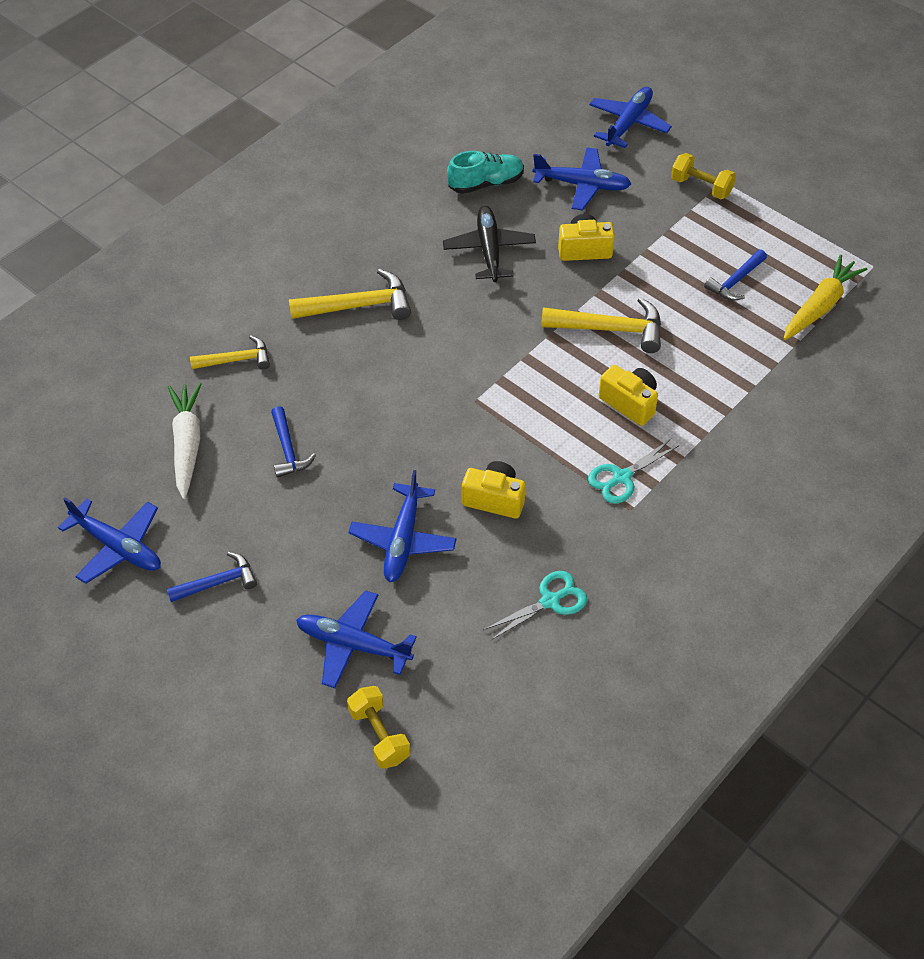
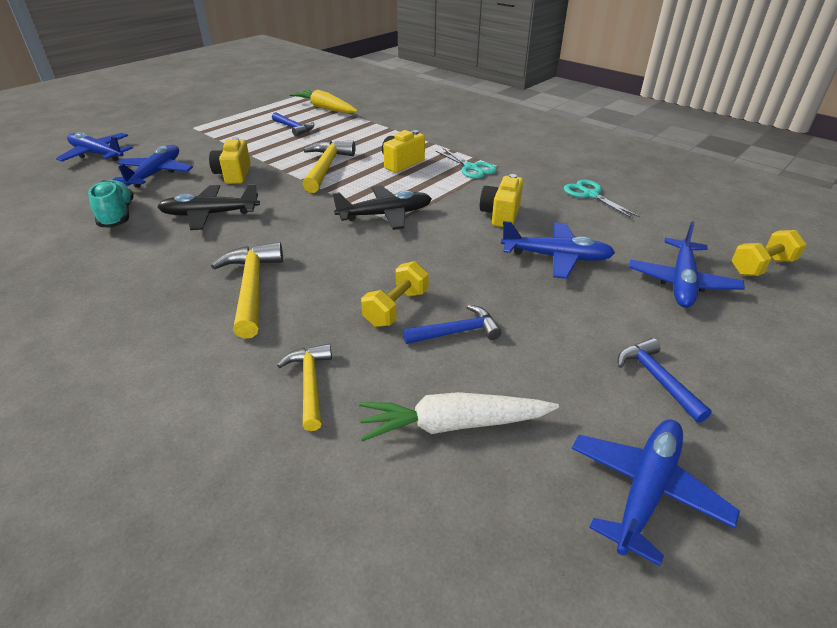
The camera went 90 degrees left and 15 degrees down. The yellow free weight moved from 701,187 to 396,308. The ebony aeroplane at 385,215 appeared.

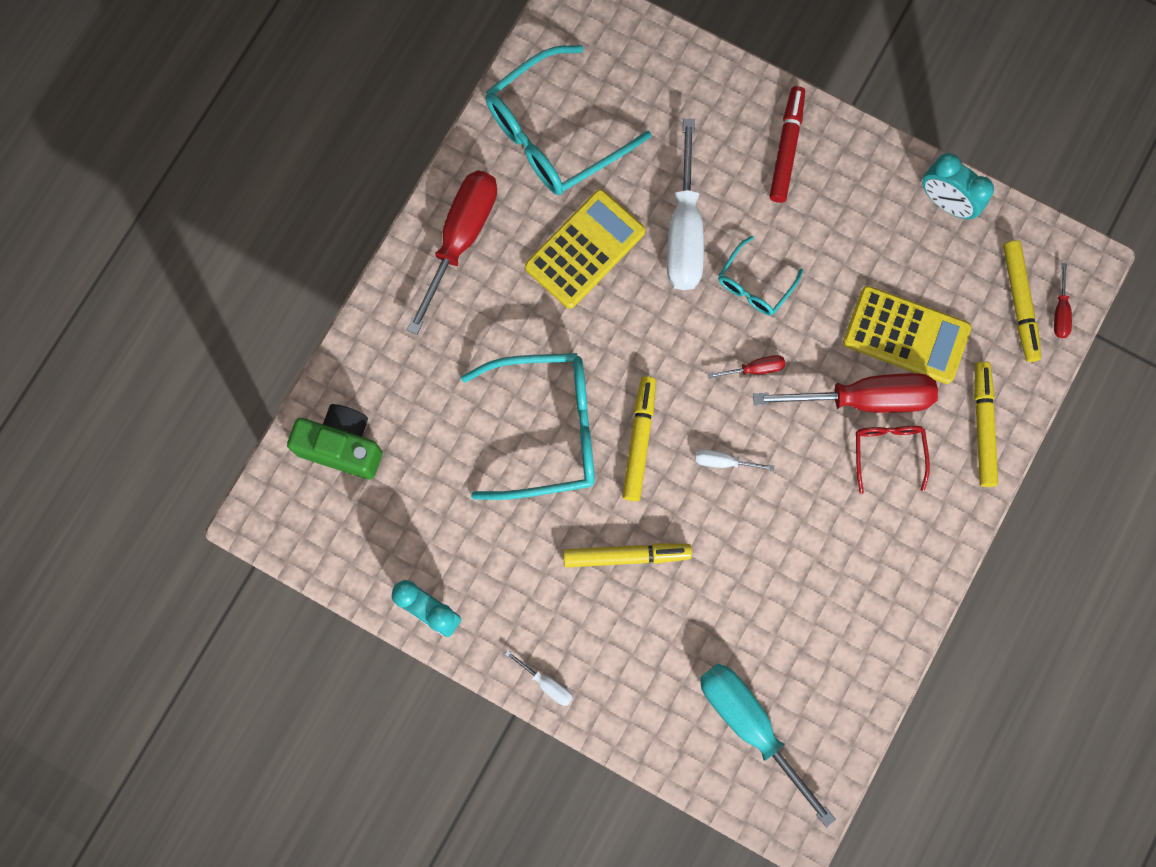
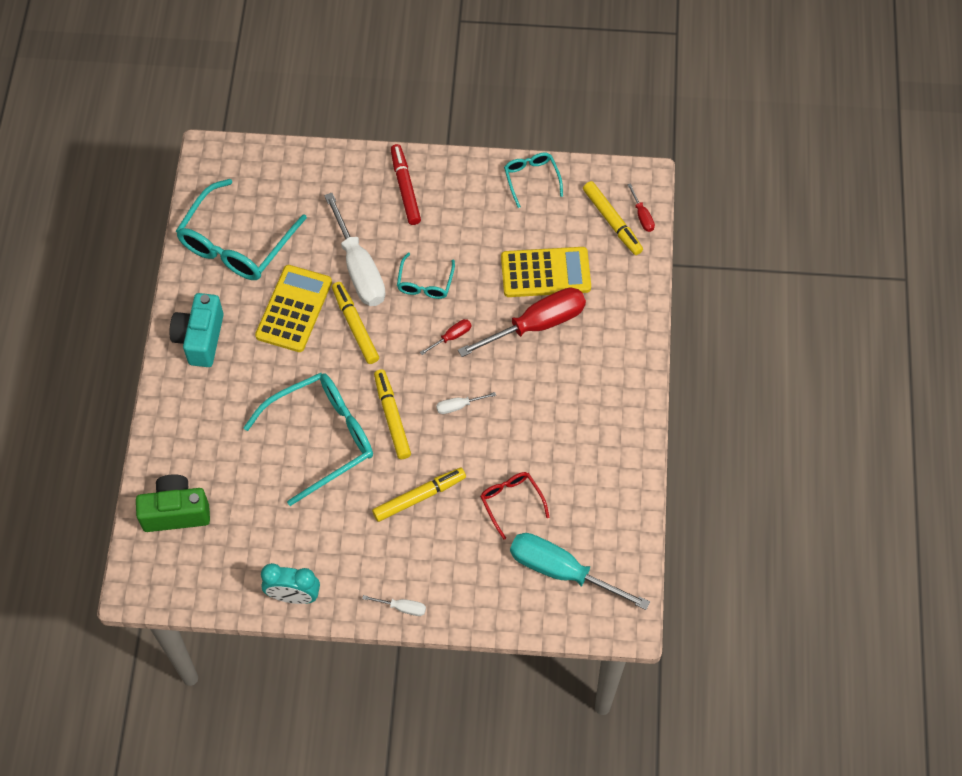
The camera went 25 degrees left and 15 degrees down. The red screwdriver at 460,239 was replaced by the turquoise photo camera at 200,339. The red spectacles moved from 888,452 to 511,502. The turquoise bedside clock at 946,202 was replaced by the turquoise spectacles at 531,179. The yellow marker moved from 983,426 to 355,326.

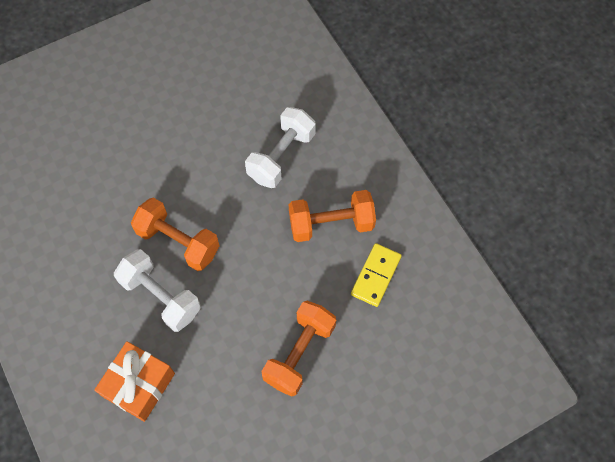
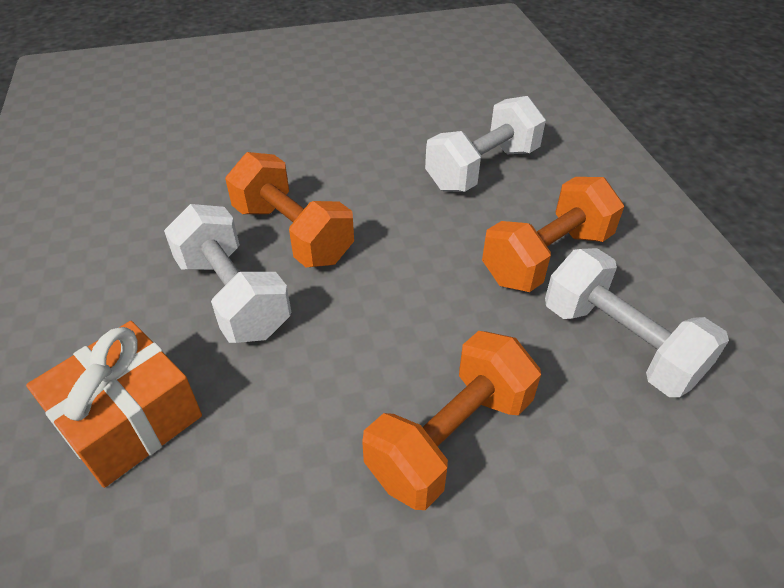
The camera went 15 degrees right and 20 degrees down. The orange-coloured free weight at 331,224 turned 45 degrees counterclockwise. The yellow domino at 375,275 was replaced by the snow-white free weight at 619,343.

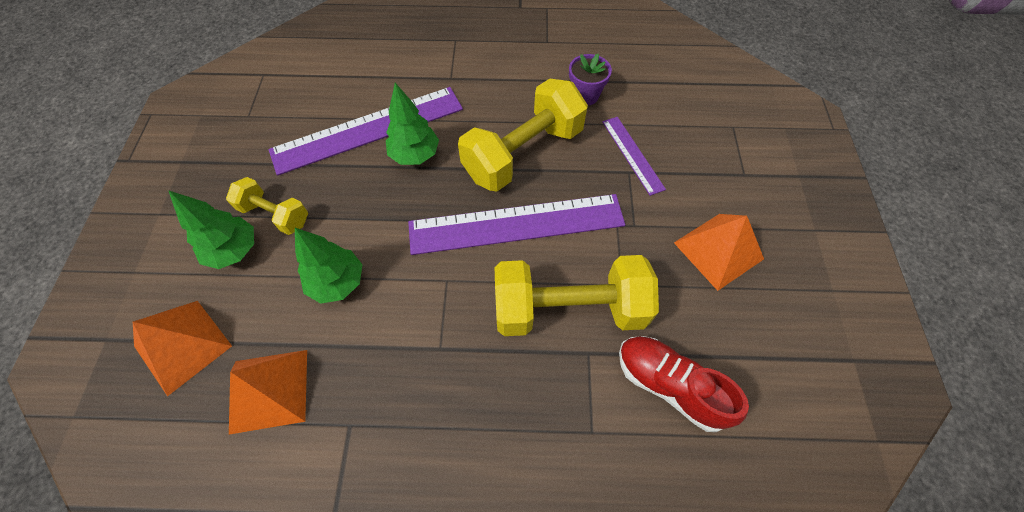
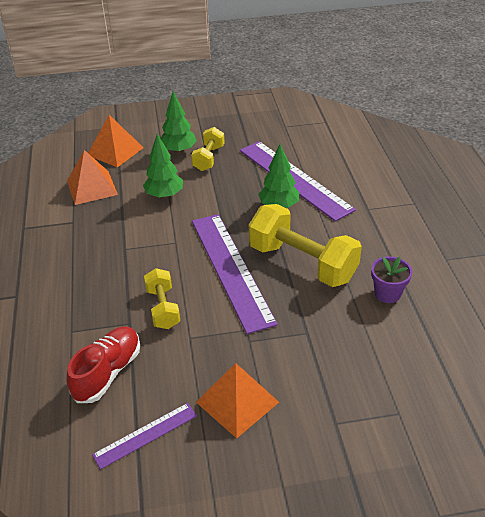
The camera went 80 degrees right and 20 degrees down. The yellow free weight at 569,309 changed to 0.54 times the size. The royal purple measuring stick moved from 632,154 to 145,435.

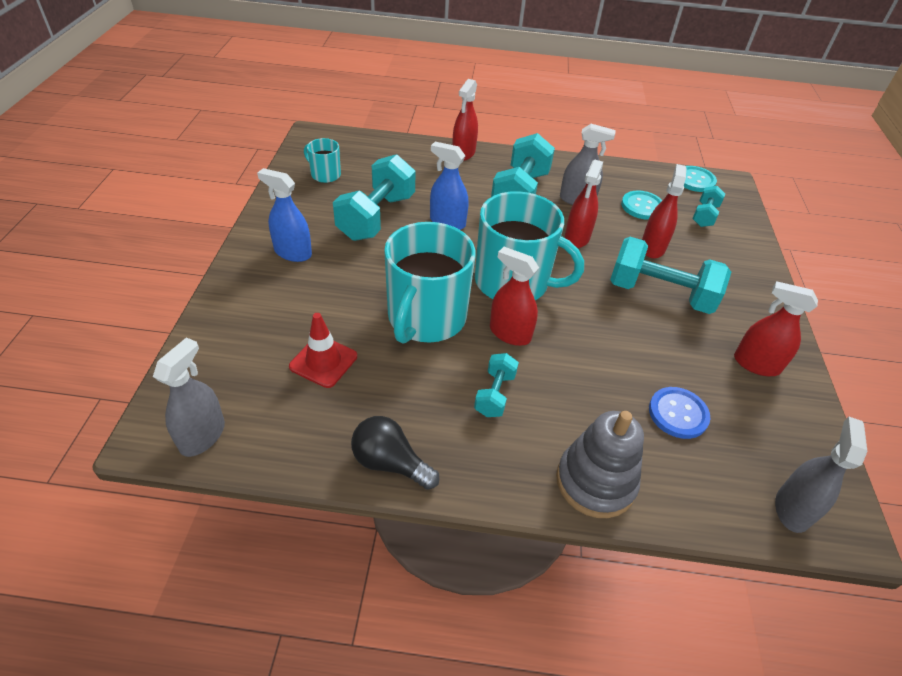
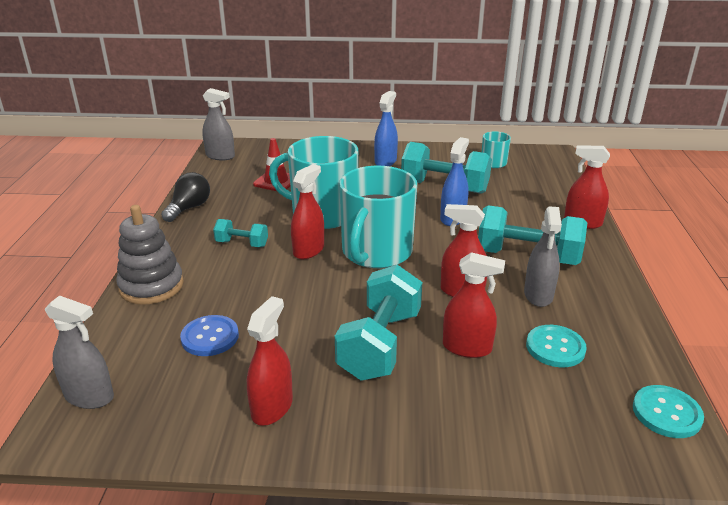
The camera went 90 degrees right and 15 degrees down. The turquoise free weight at 704,216 disappeared.

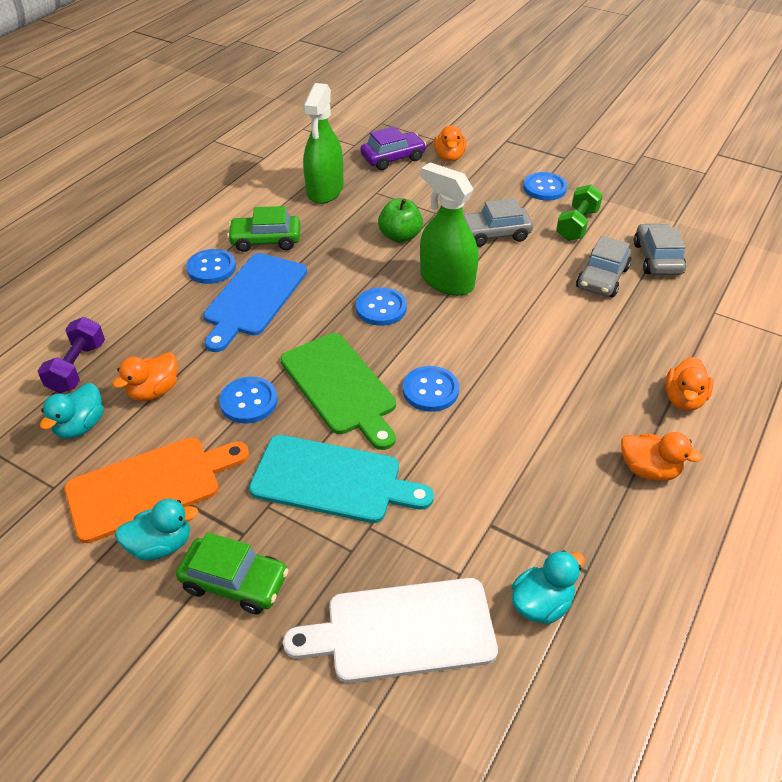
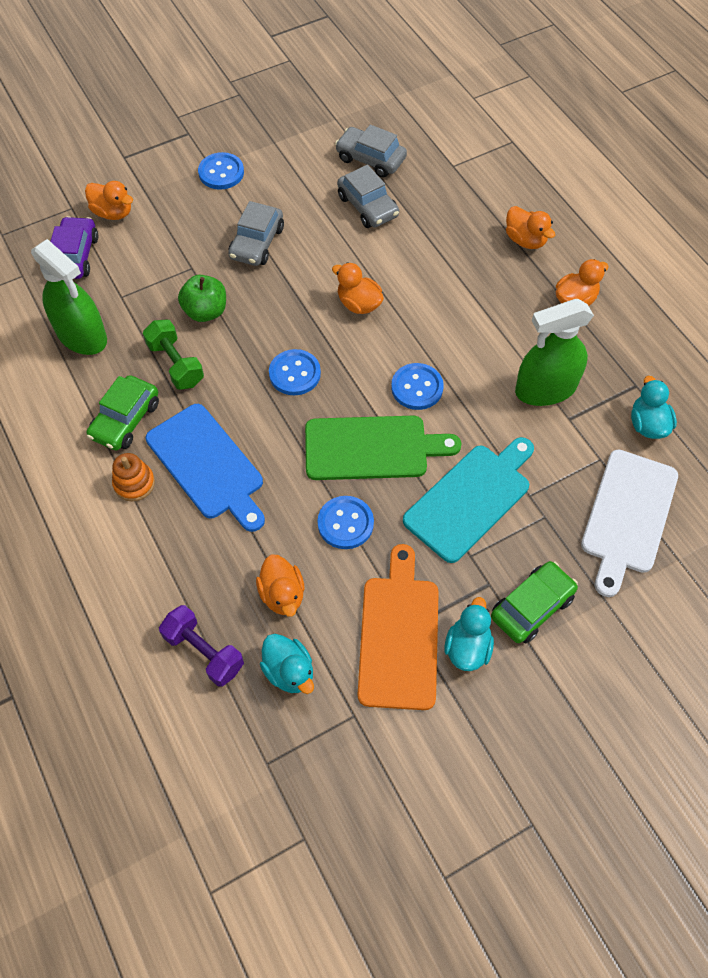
The camera went 60 degrees left and 15 degrees up. The cobalt button at 211,268 was replaced by the orange-coloured stacking rings at 134,483. The leaf-green spray bottle moved from 446,281 to 545,389. The leaf-green free weight moved from 577,225 to 176,364. The orange-coloured duck at 359,304 appeared.

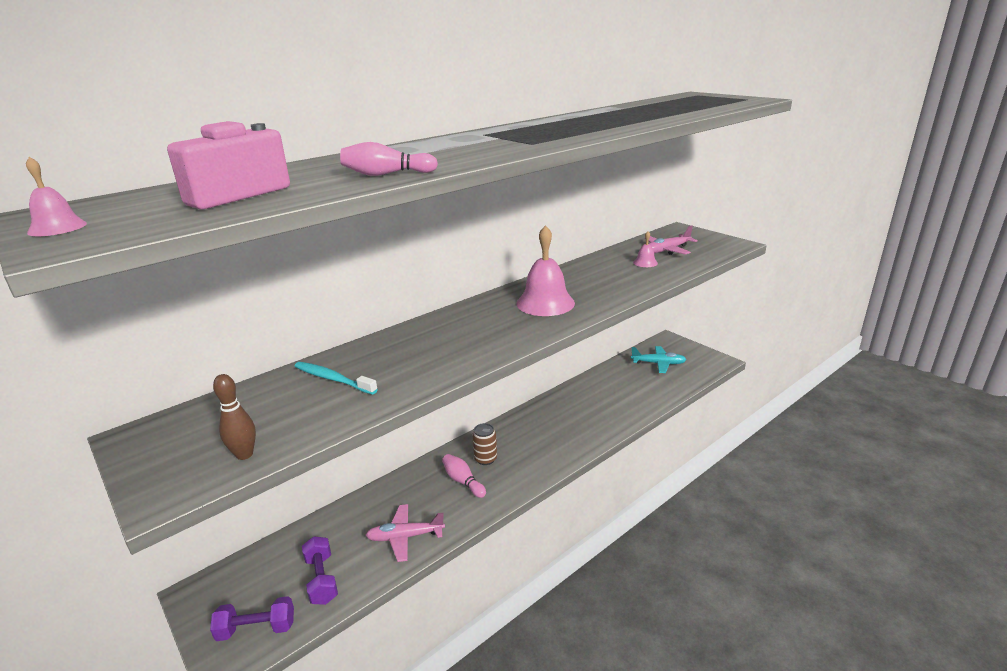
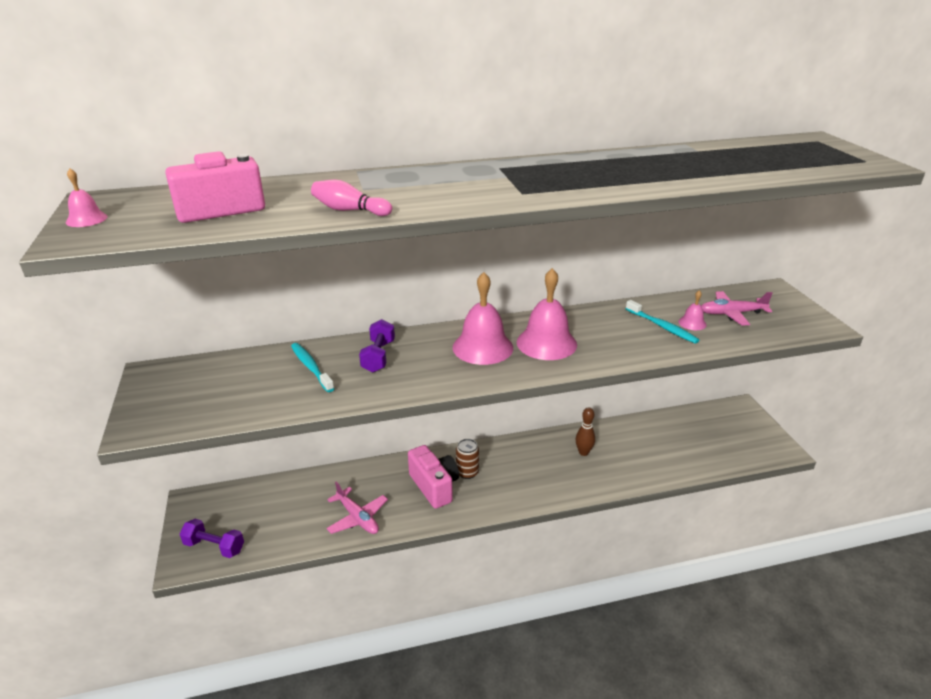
The camera went 25 degrees right and 5 degrees up. The dark brown skittle moved from 244,454 to 583,452. The royal purple free weight moved from 322,579 to 378,356. The rose-pink aeroplane at 405,537 turned 150 degrees counterclockwise. The rose-pink skittle at 463,481 was replaced by the rose-pink photo camera at 434,486. The turquoise aeroplane at 658,363 disappeared. The rose-pink school bell at 482,347 appeared. The turquoise dental brush at 662,326 appeared.

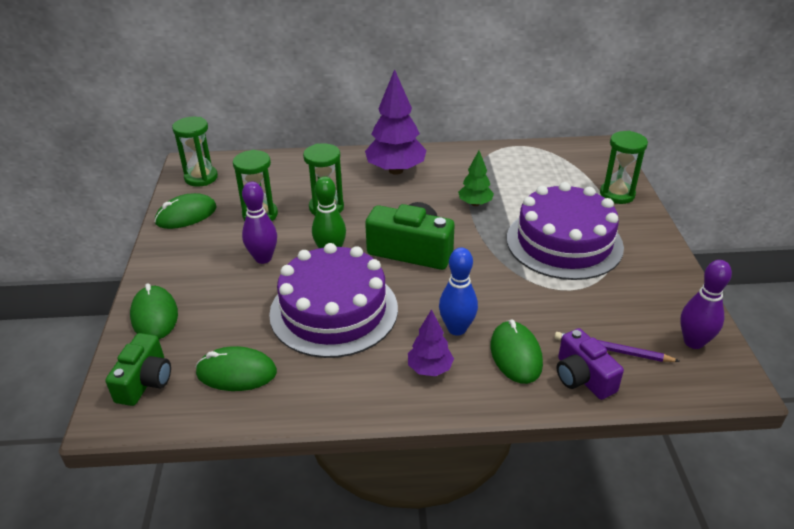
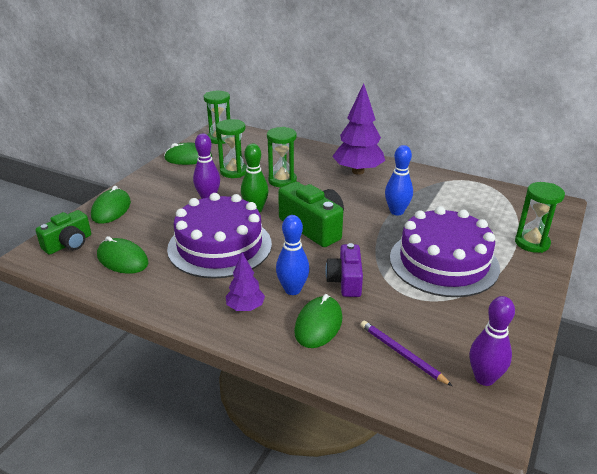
The camera went 30 degrees right and 5 degrees down. The leaf-green tree at 475,204 was replaced by the cobalt skittle at 396,211. The royal purple photo camera moved from 582,377 to 345,281.

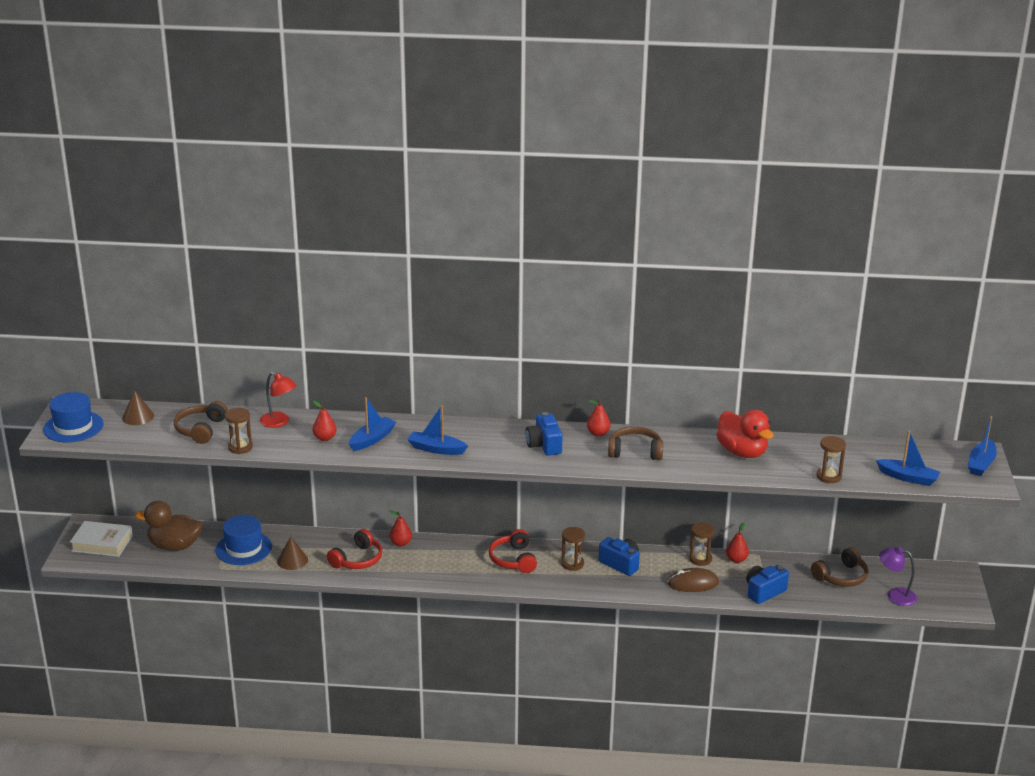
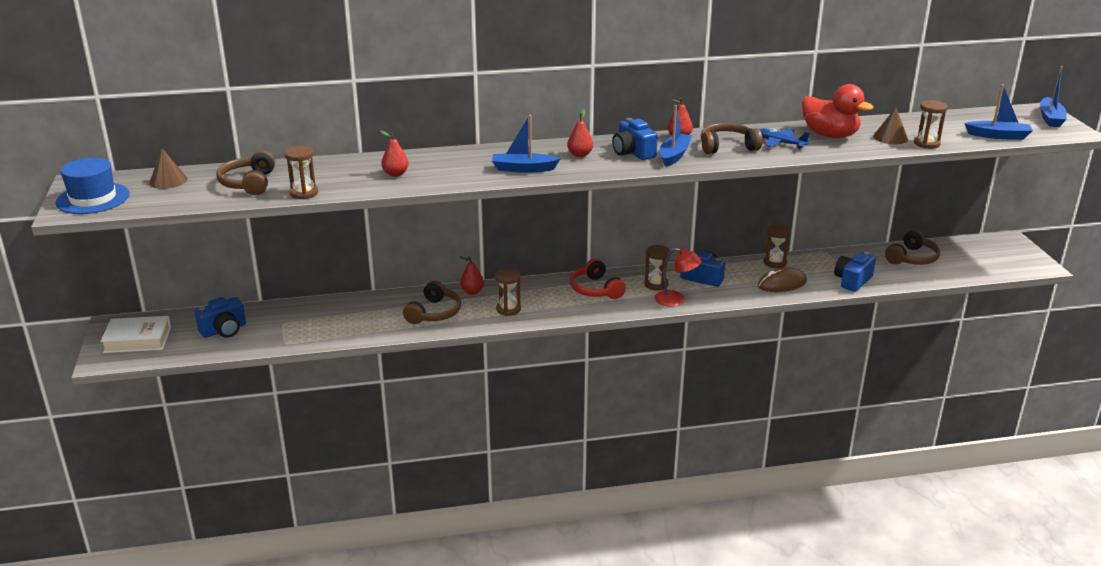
The camera went 15 degrees left and 0 degrees up. The dark brown duck at 174,546 was replaced by the cobalt photo camera at 224,330. The cobalt tall hat at 243,548 disappeared. The red lamp moved from 279,422 to 676,300. The dark brown cone moved from 292,560 to 890,137. The red headset at 357,559 became the dark brown headset at 434,313. The cobalt sailboat moved from 372,439 to 674,155. The red pear fruit moved from 736,559 to 580,155. The royal purple lamp at 895,595 disappeared. The dark brown sand timer at 508,309 appeared. The cobalt aeroplane at 780,143 appeared.

